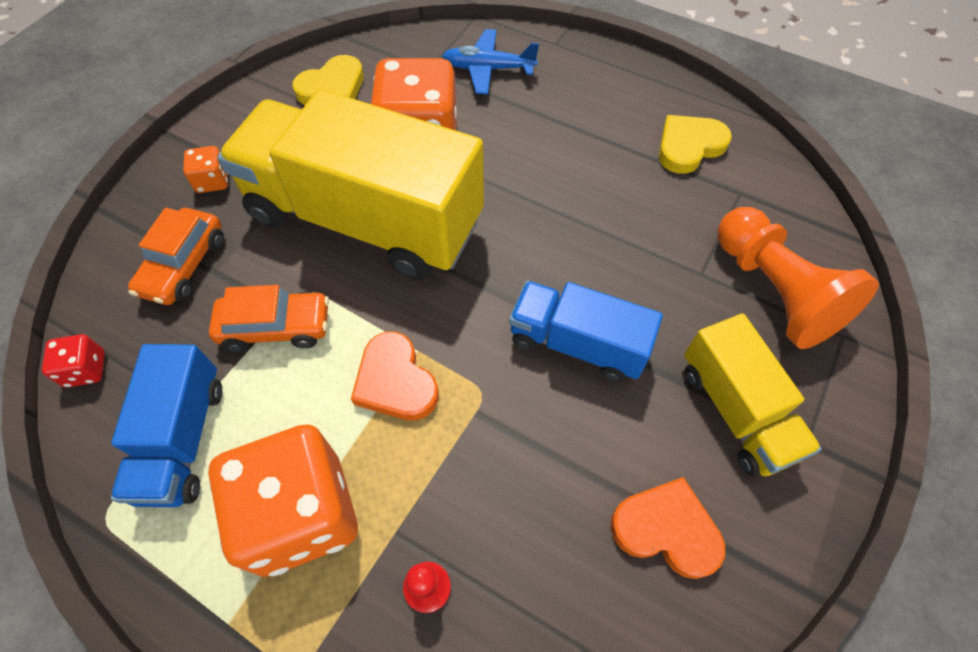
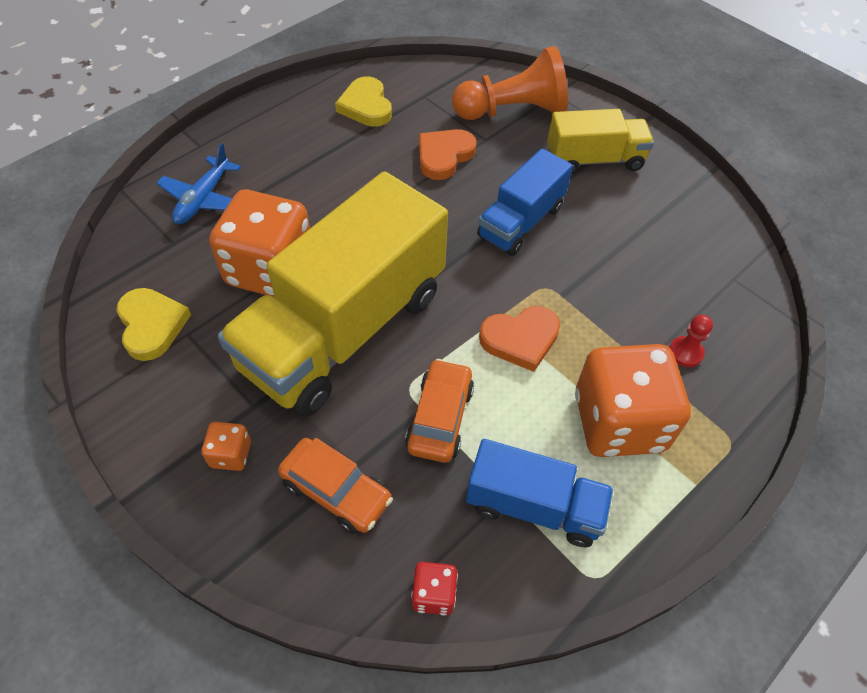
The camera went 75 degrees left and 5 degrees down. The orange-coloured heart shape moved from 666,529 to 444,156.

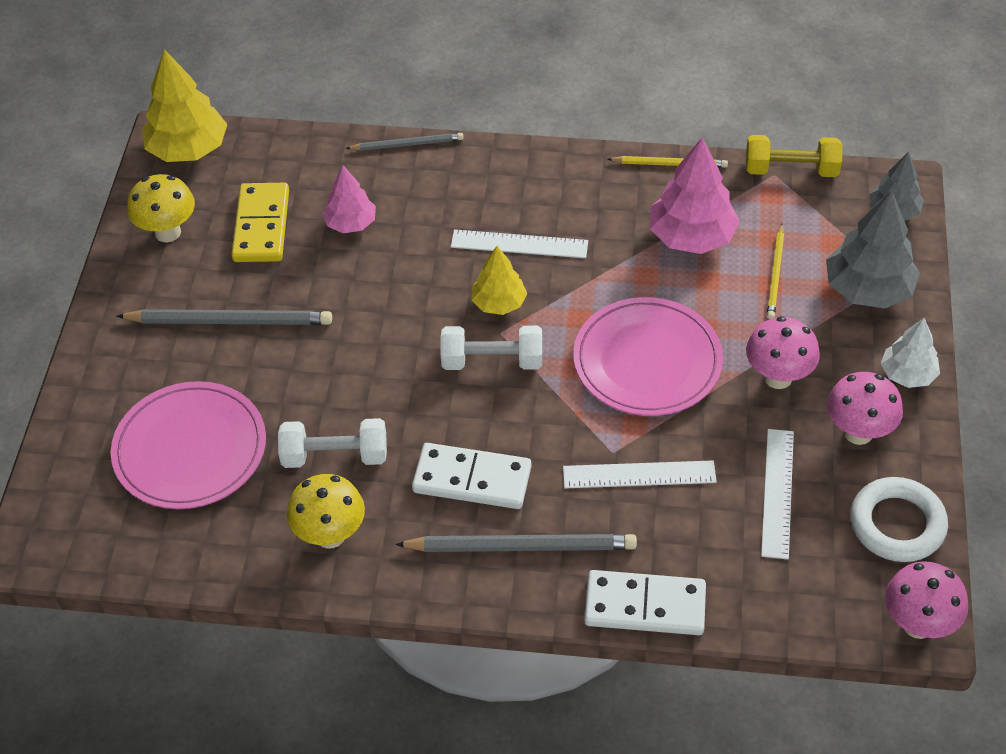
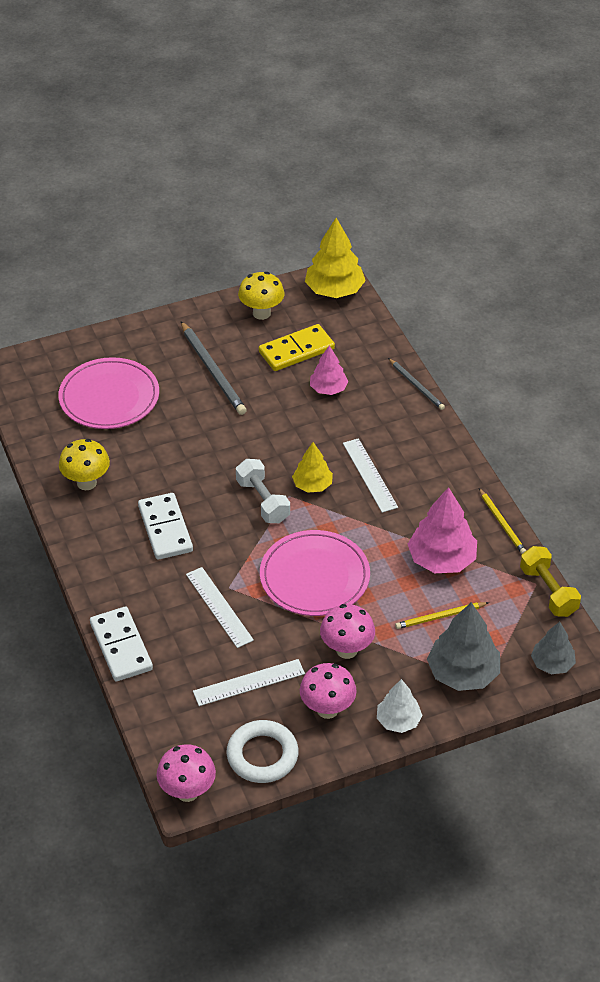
The camera went 60 degrees right and 5 degrees down. The snow-white free weight at 335,456 disappeared. The grey wooden pencil at 521,546 disappeared.

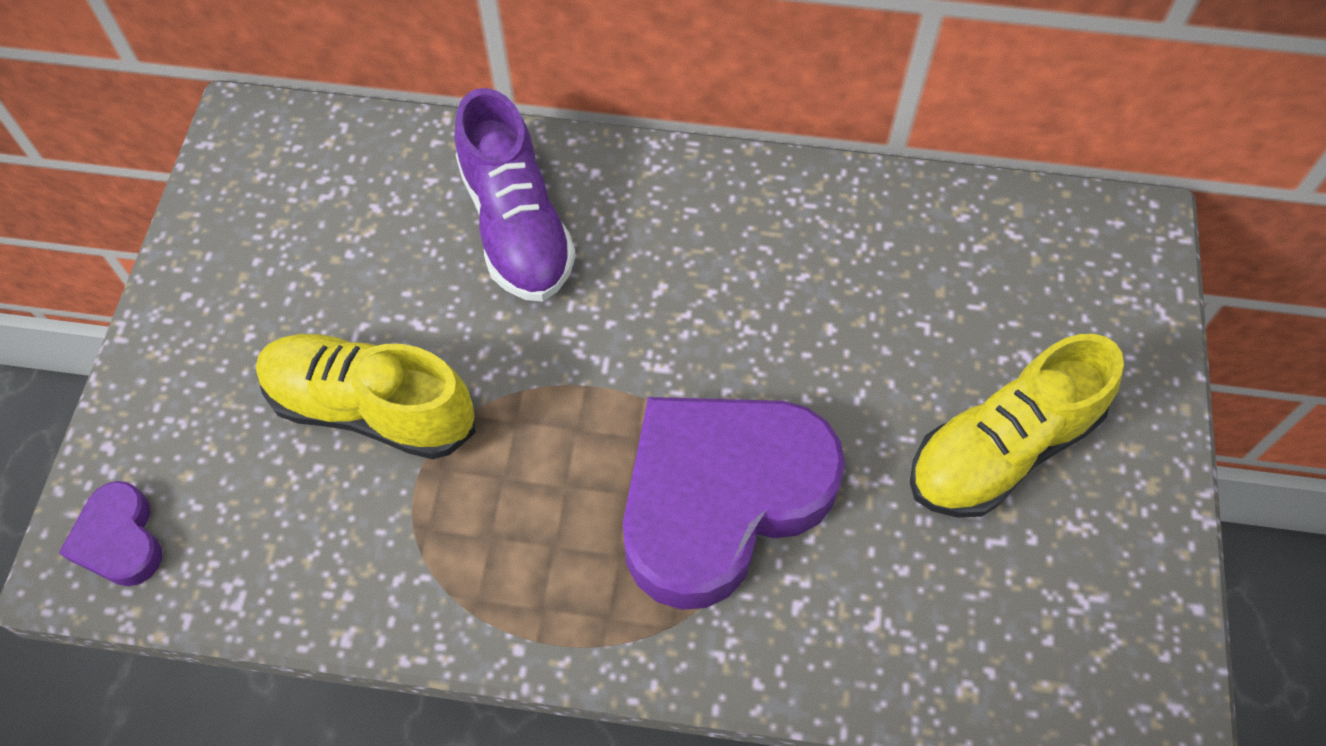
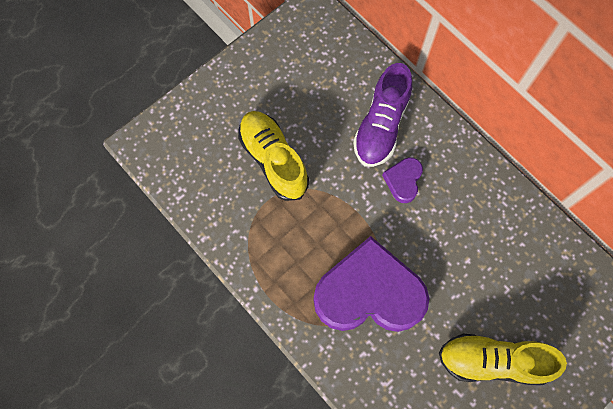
The camera went 40 degrees right and 10 degrees up. The royal purple heart shape moved from 119,539 to 403,181.

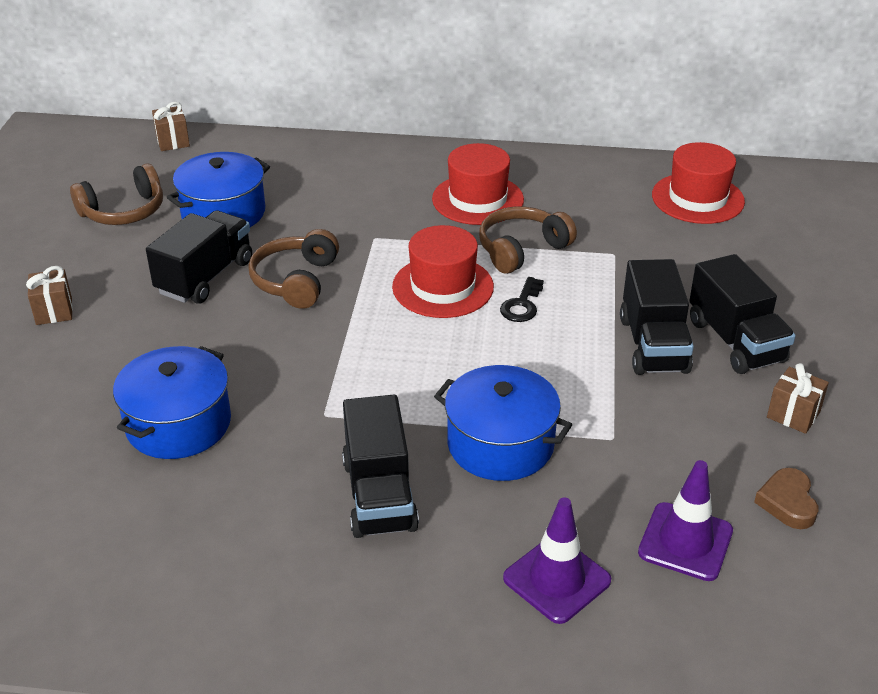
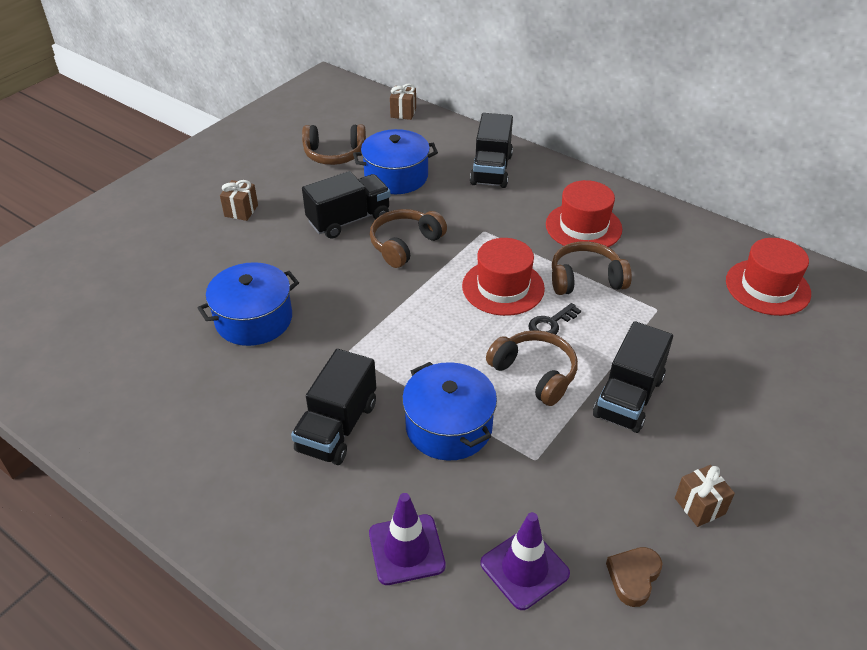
The camera went 30 degrees right and 5 degrees up. The ebony truck moved from 735,341 to 491,170. The dark brown headset at 534,373 appeared.

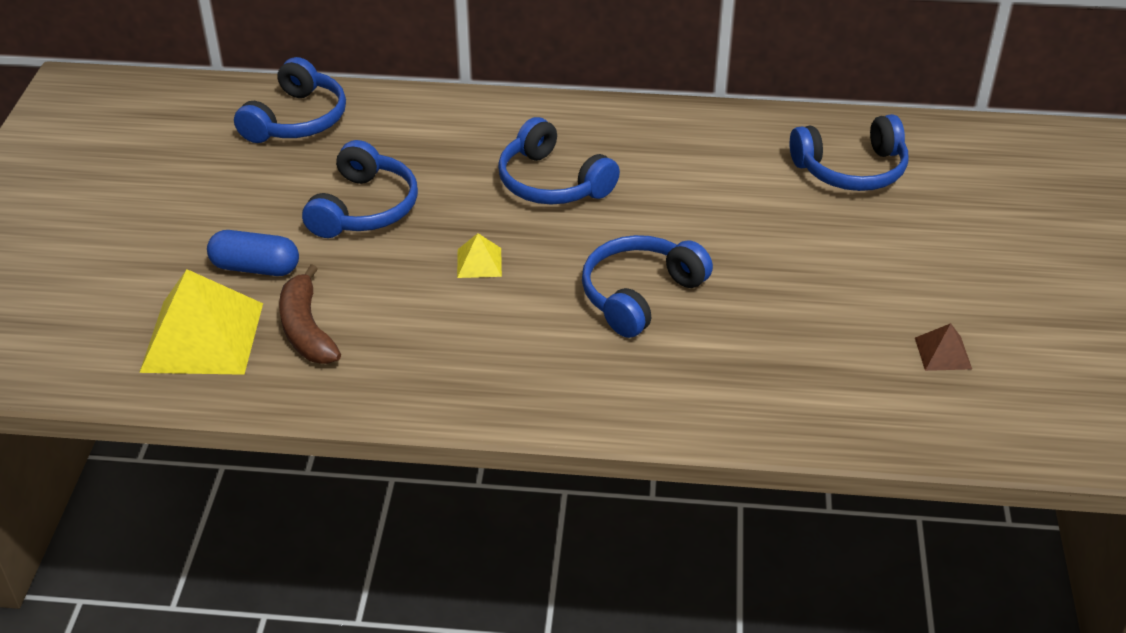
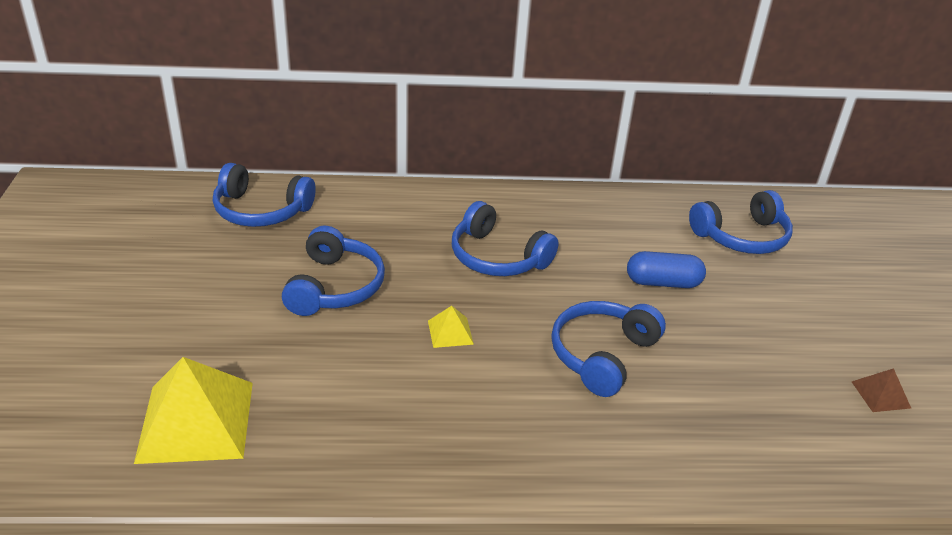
The camera went 10 degrees left and 5 degrees down. The cobalt pill moved from 255,268 to 663,282. The cobalt headset at 297,120 turned 90 degrees clockwise. The dark brown banana fruit at 306,329 disappeared.

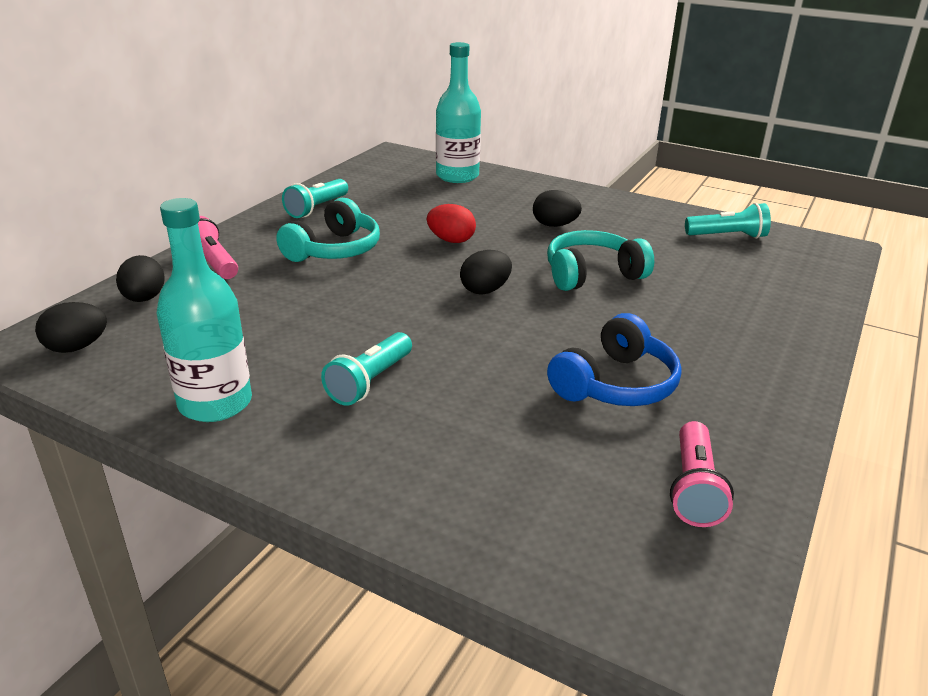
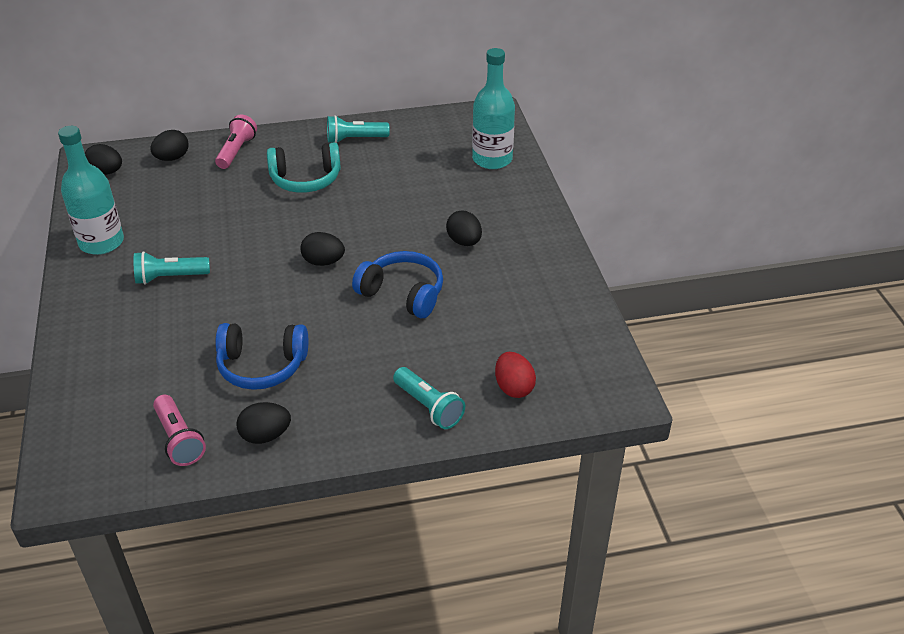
The camera went 50 degrees right and 10 degrees up. The red toy egg moved from 451,240 to 513,387. The turquoise headset at 592,274 became the cobalt headset at 403,293. The rose-pink torch at 694,488 turned 90 degrees counterclockwise. The turquoise torch moved from 728,236 to 428,407. The ebony toy egg at 265,435 appeared.

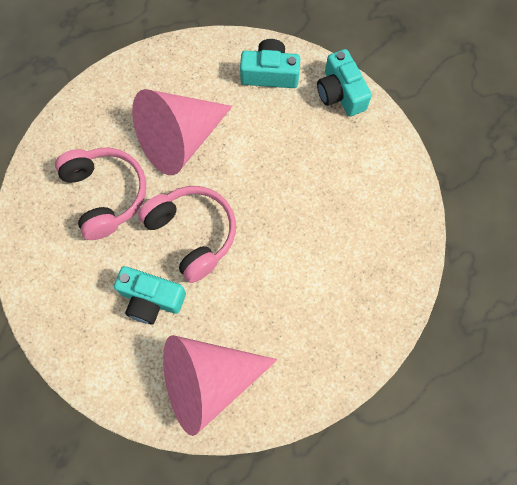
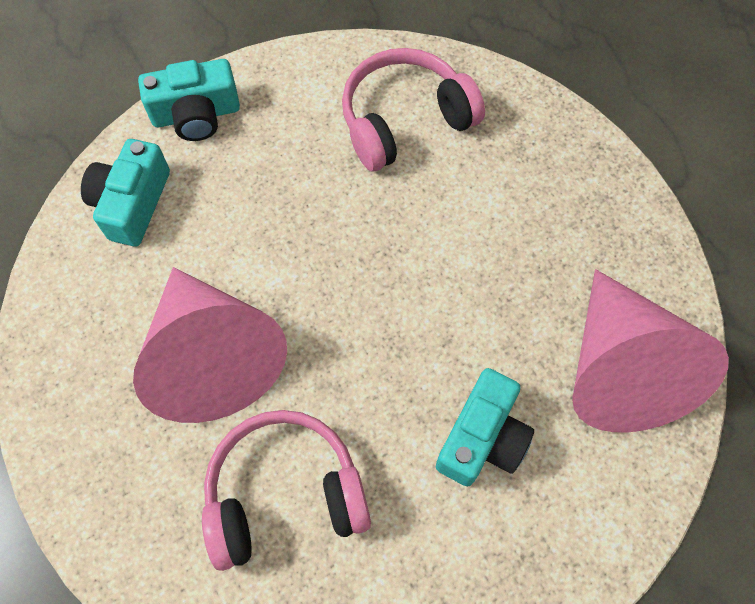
The camera went 80 degrees left and 5 degrees down. The rose-pink headset moved from 192,234 to 405,120.

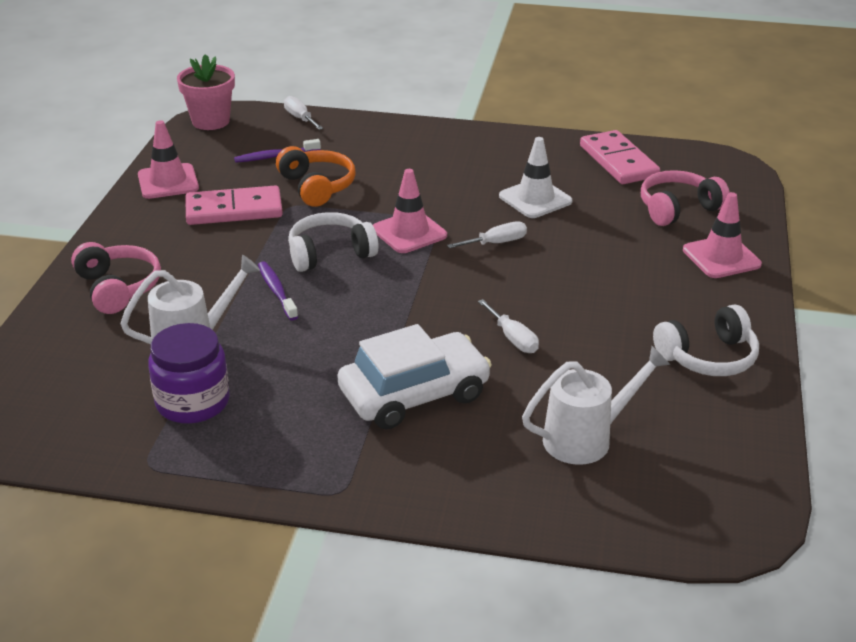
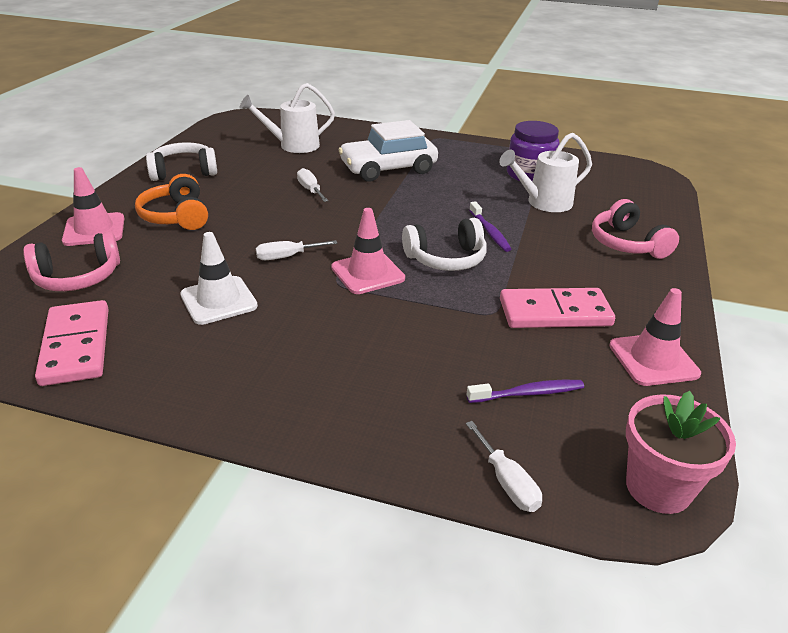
The camera went 175 degrees left and 0 degrees up. The orange-coloured headset moved from 317,187 to 176,216.

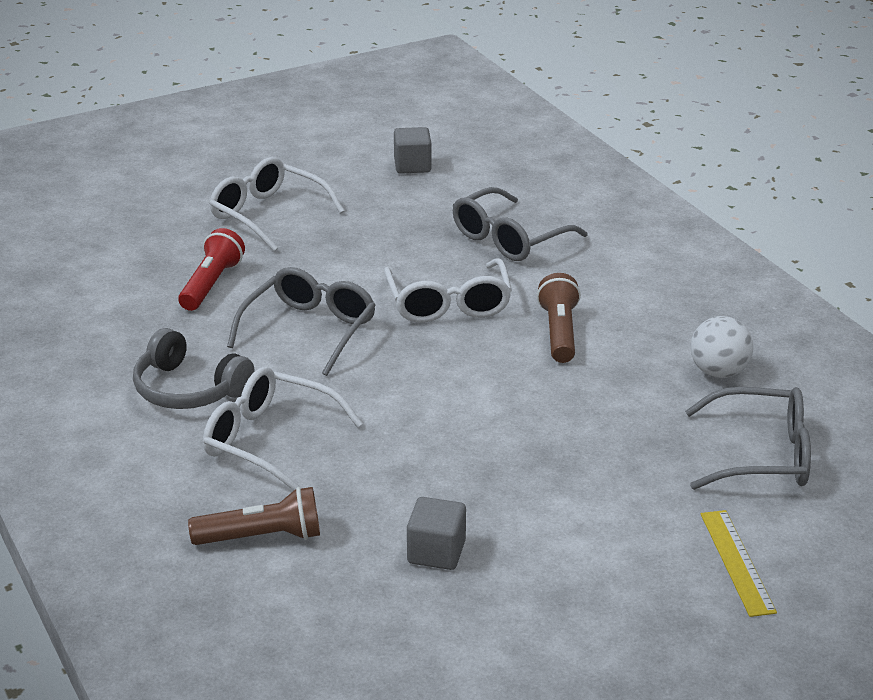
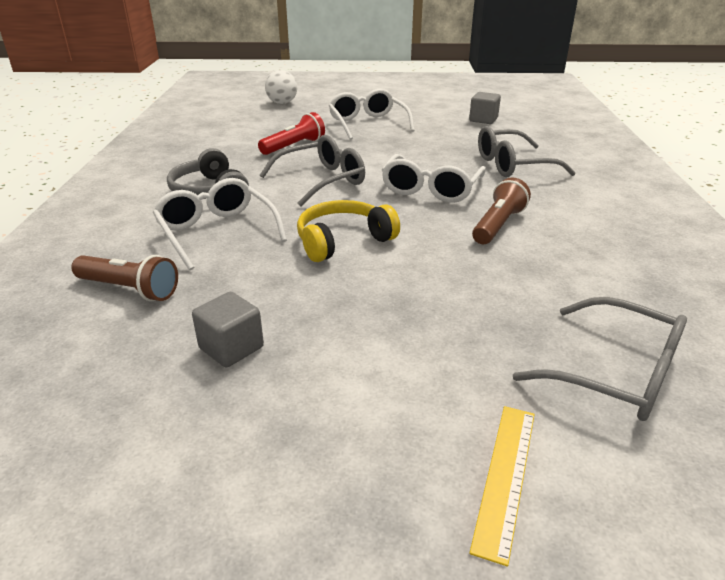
The camera went 30 degrees right and 0 degrees up. The snow-white sphere moved from 718,372 to 282,103. The yellow headset at 343,241 appeared.

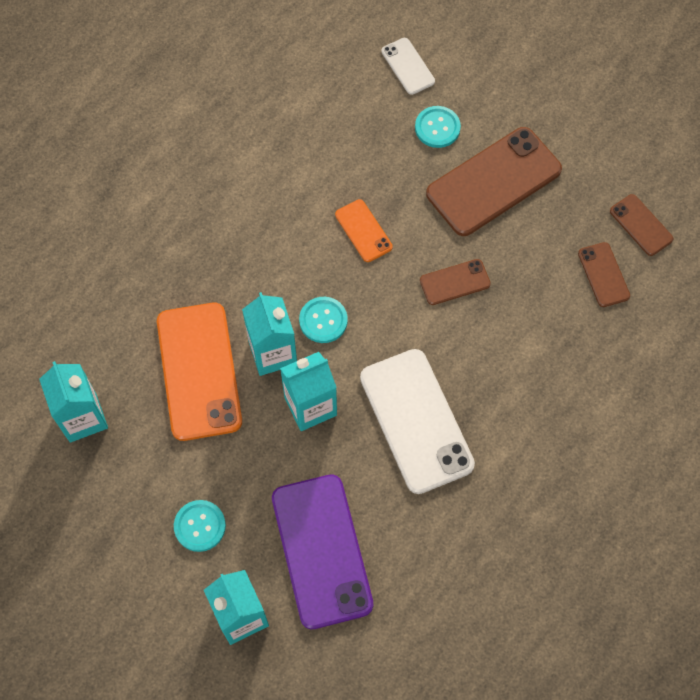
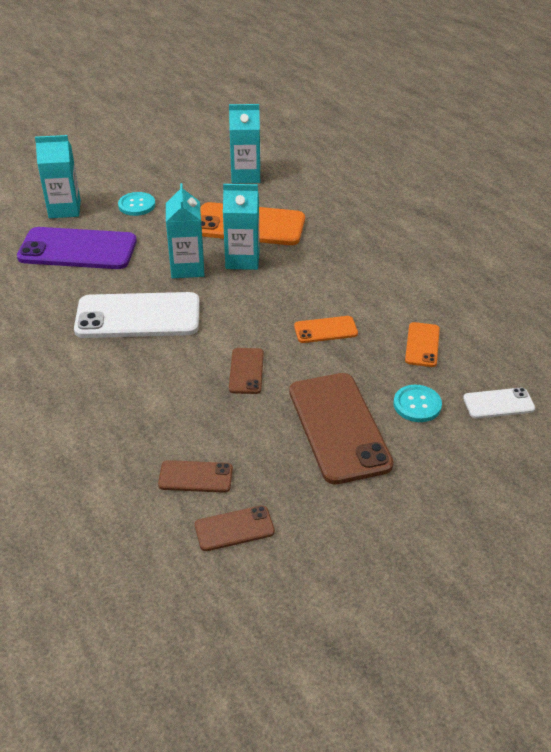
The camera went 110 degrees right and 25 degrees down. The turquoise button at 323,320 disappeared. The orange-coloured mobile phone at 422,345 appeared.

